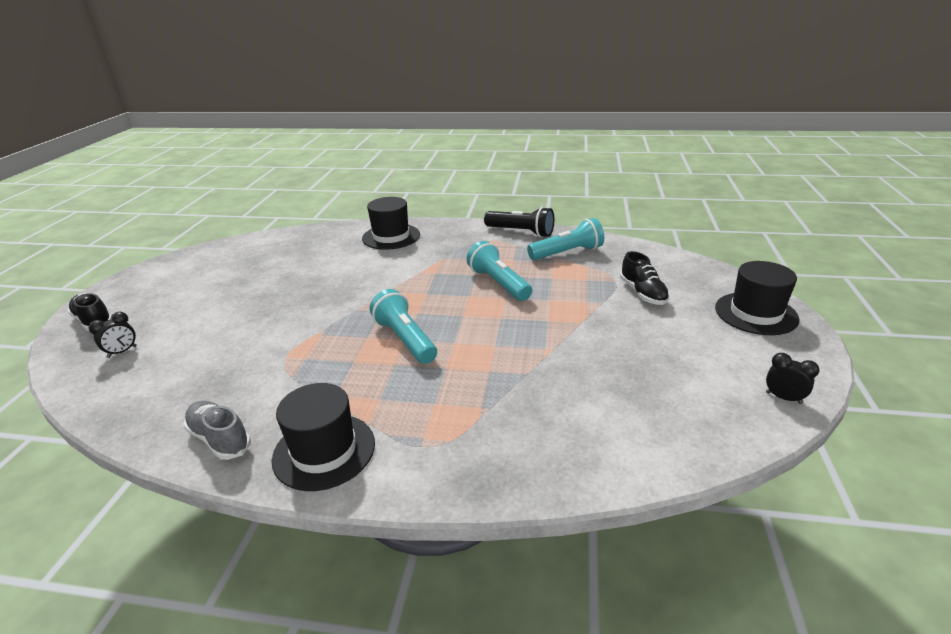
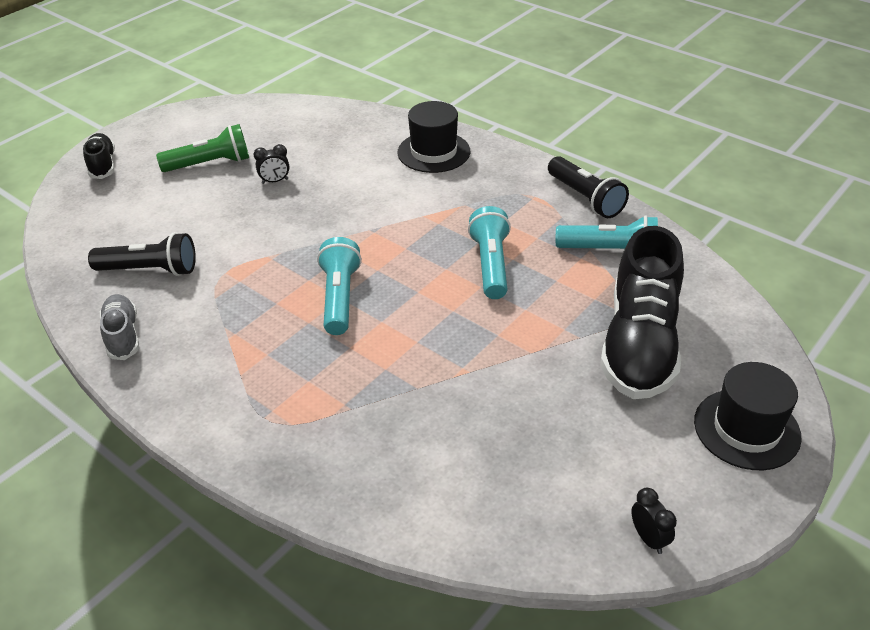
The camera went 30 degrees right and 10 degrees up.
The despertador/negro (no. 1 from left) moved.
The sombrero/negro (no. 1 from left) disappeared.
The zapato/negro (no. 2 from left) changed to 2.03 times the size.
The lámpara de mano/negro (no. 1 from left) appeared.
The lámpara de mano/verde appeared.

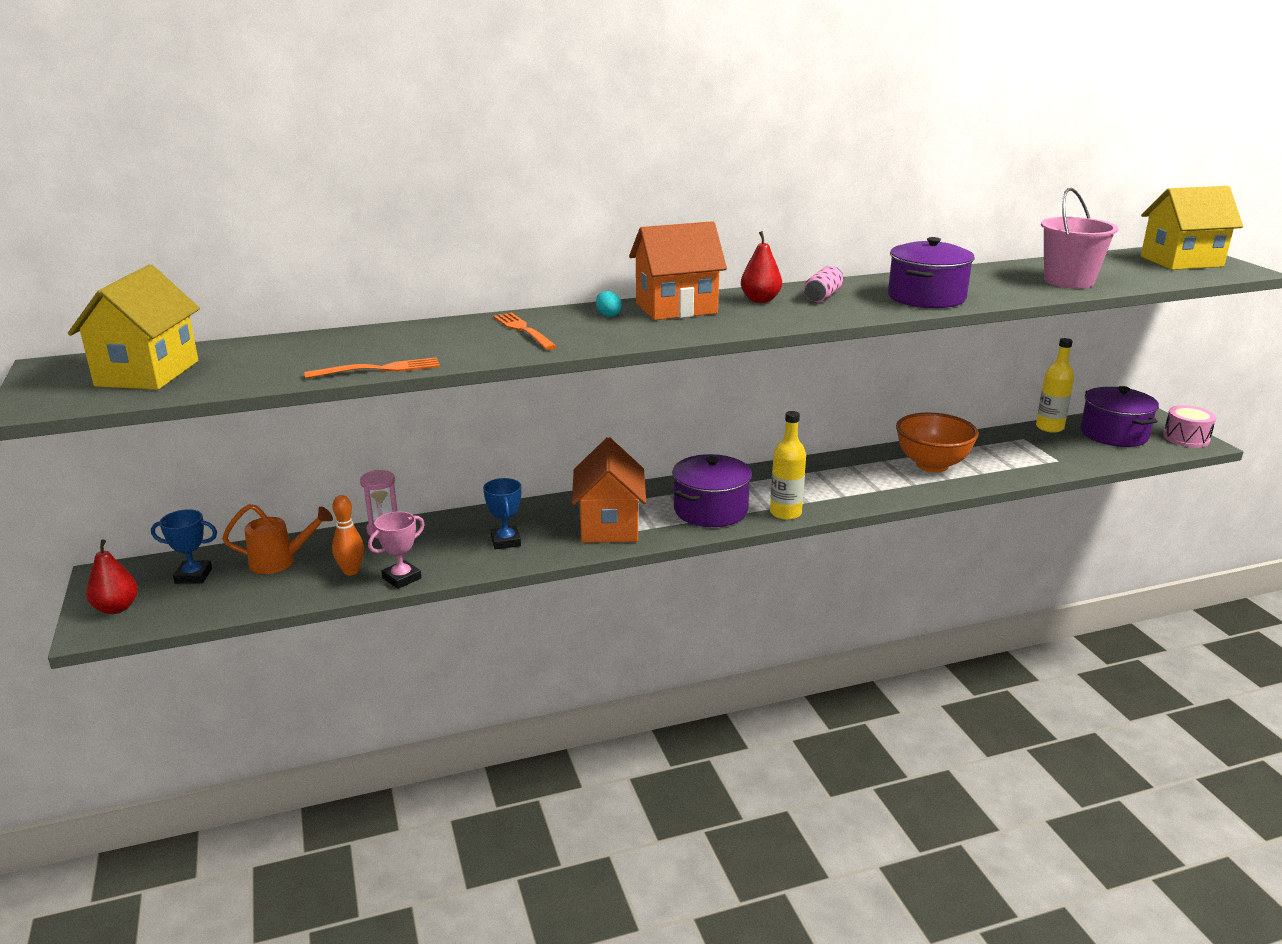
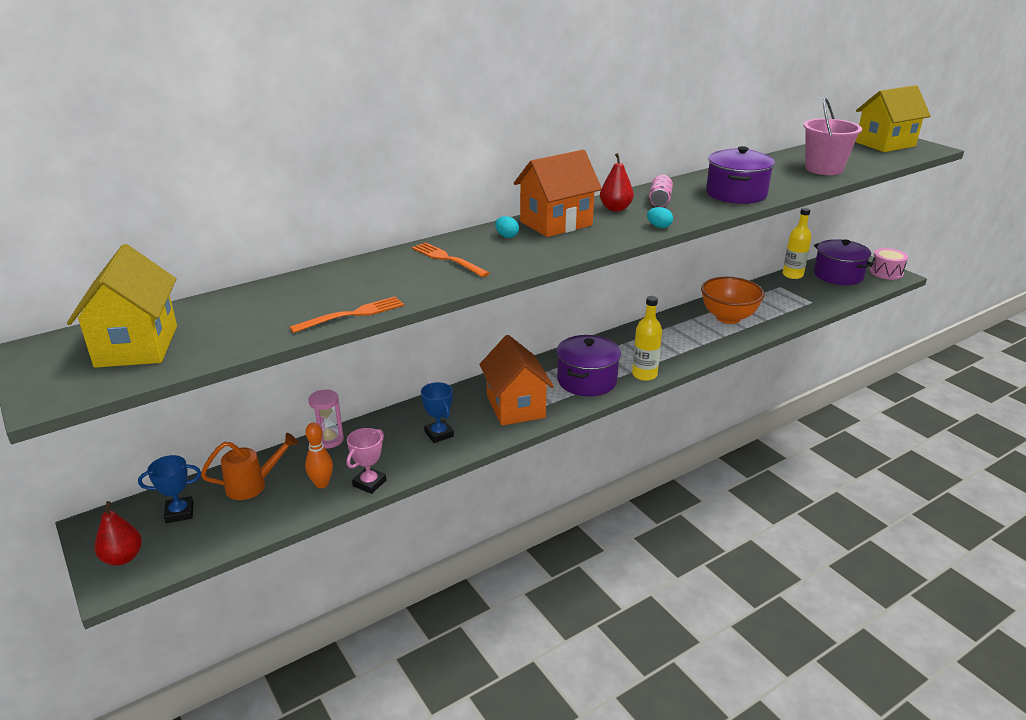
The camera went 15 degrees left and 5 degrees up.
The huevo/turquesa (no. 2 from left) appeared.

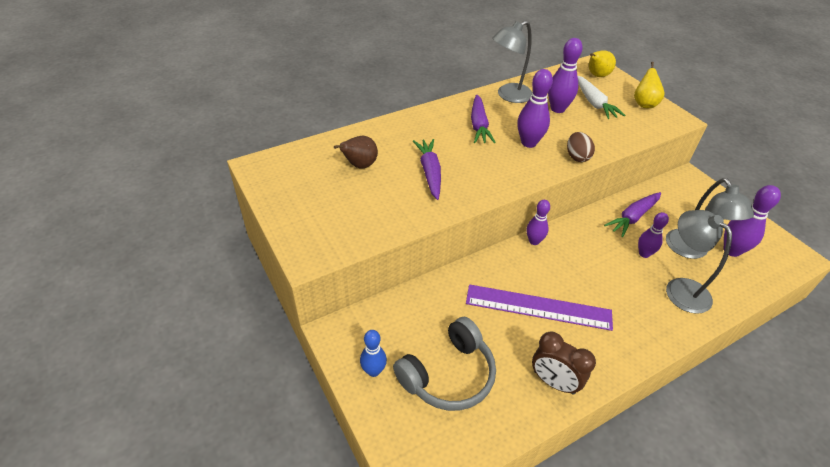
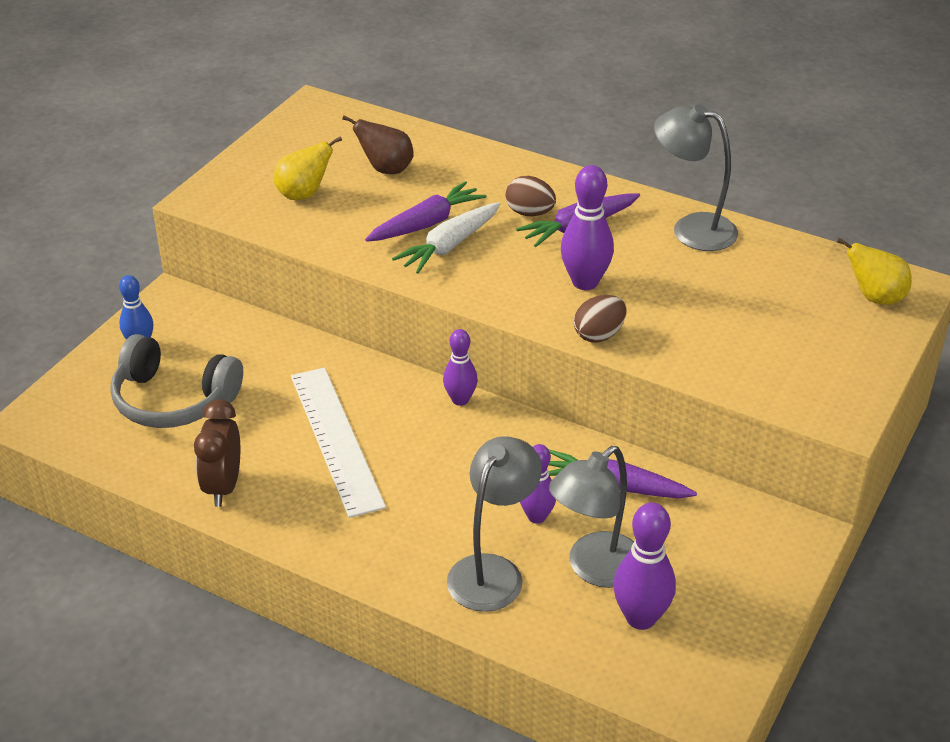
The camera went 60 degrees right and 5 degrees down.
The regla/morado became the regla/blanco.
The bolo/morado (no. 3 from left) disappeared.
The zanahoria/blanco moved.
The pera/amarillo (no. 2 from left in the first image) moved.
The huevo/marrón (no. 1 from left) appeared.

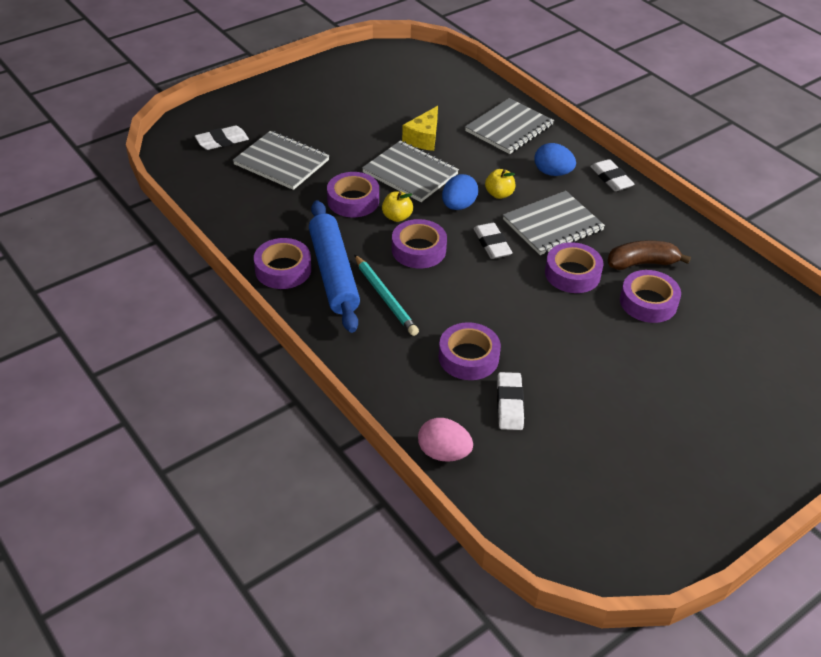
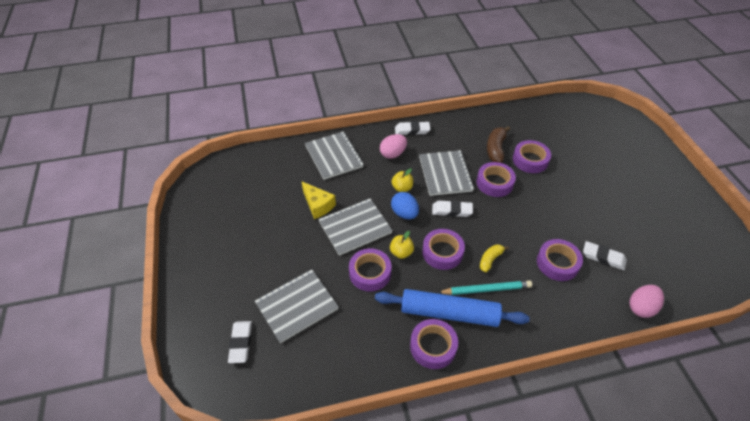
The camera went 65 degrees left and 5 degrees up.
The huevo/azul (no. 2 from left) became the huevo/rosa (no. 1 from left).
The plátano/amarillo appeared.

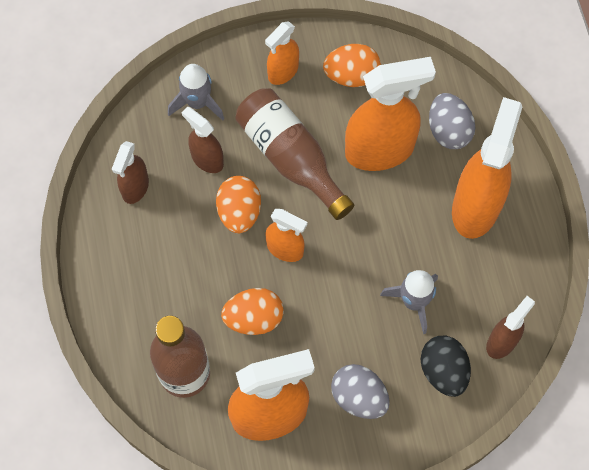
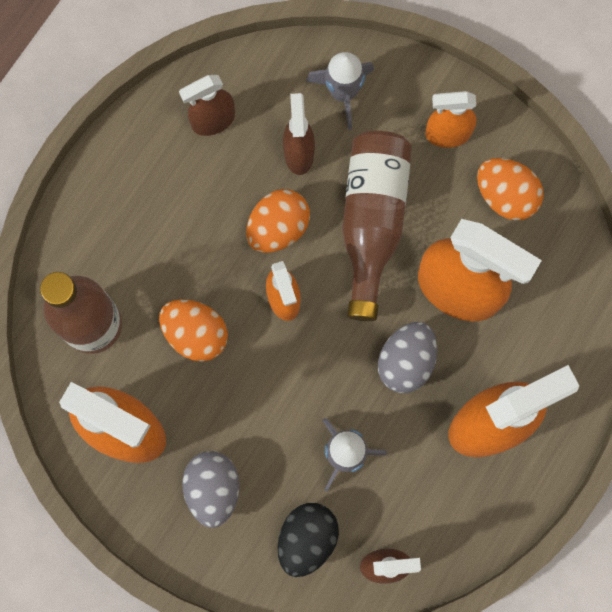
The camera went 45 degrees right and 10 degrees up.
The huevo/gris (no. 2 from left) moved.

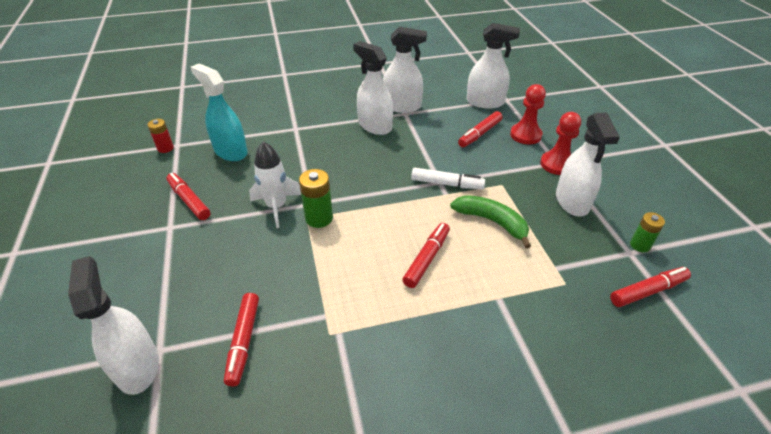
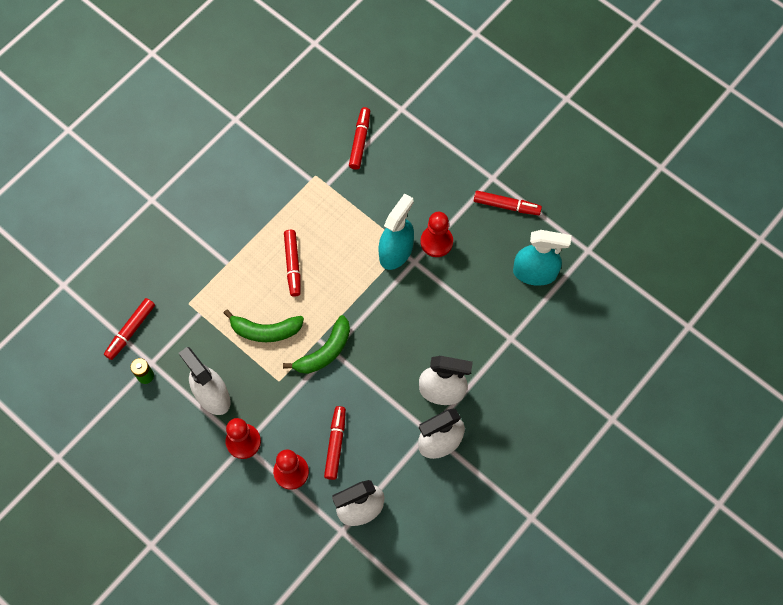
The camera went 145 degrees right and 25 degrees up.
The pulverizador/blanco (no. 1 from left) disappeared.
The pila/rojo disappeared.
The rotulador/rojo (no. 2 from left in the first image) turned 45 degrees clockwise.
The cohete/blanco was replaced by the peón/rojo (no. 3 from left).
The pila/verde (no. 1 from left) was replaced by the pulverizador/turquesa (no. 1 from left).
The rotulador/blanco was replaced by the plátano/verde (no. 2 from left).

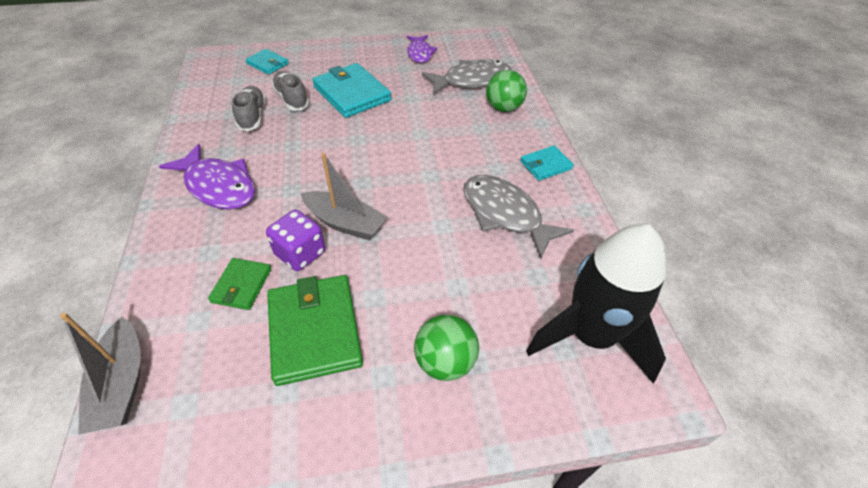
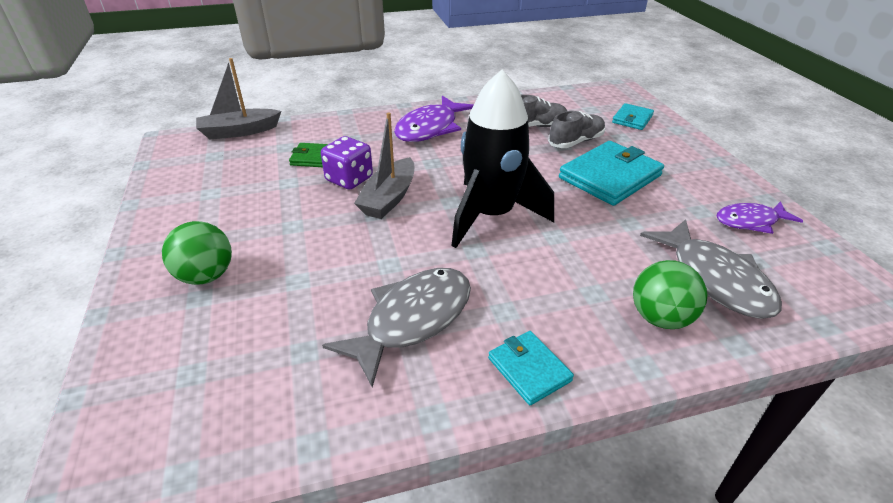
The camera went 85 degrees right and 10 degrees down.
The cartera/verde (no. 2 from left) disappeared.
The cohete/negro moved.

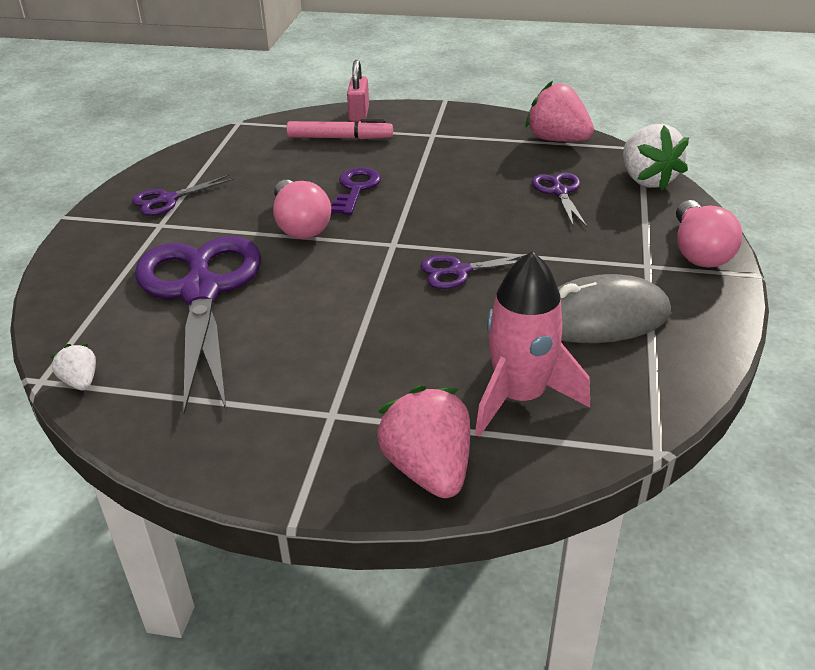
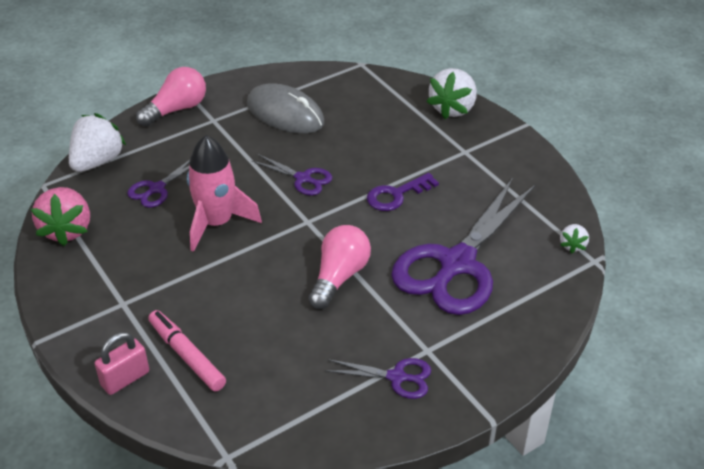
The camera went 135 degrees left and 5 degrees up.
The llave/morado moved.
The fresa/rosa (no. 1 from left) became the fresa/blanco (no. 2 from left).
The cohete/rosa moved.

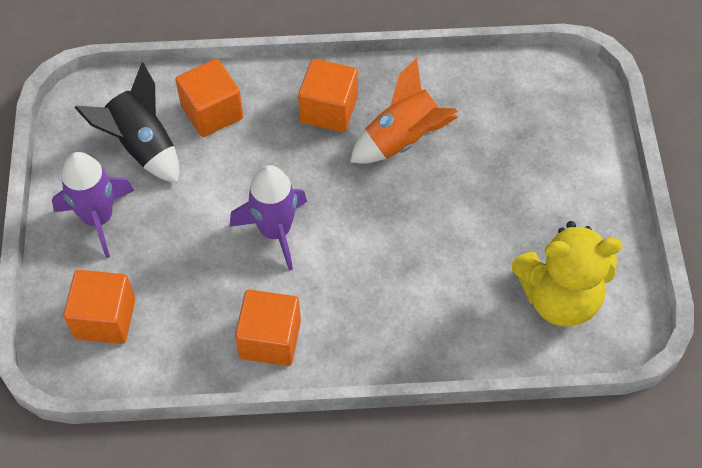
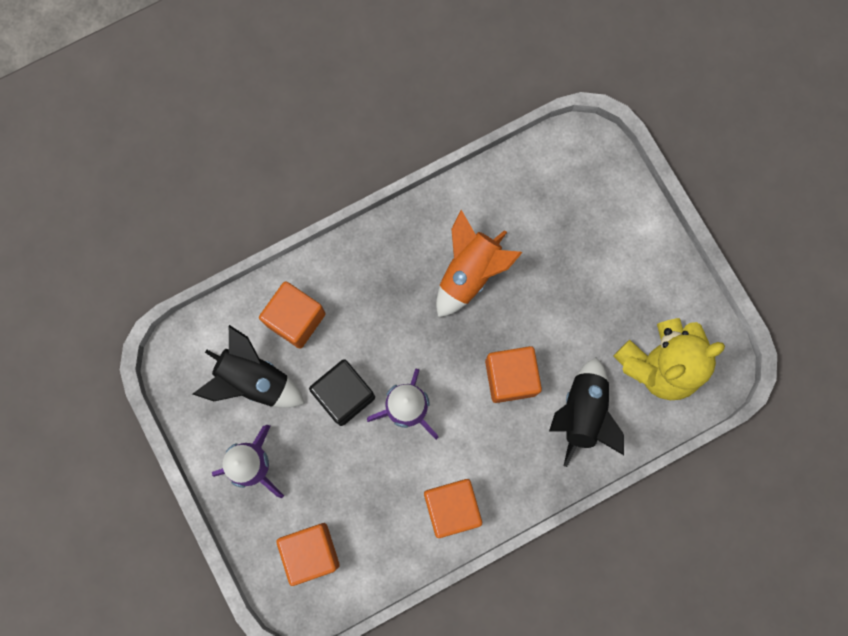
The camera went 25 degrees left and 20 degrees up.
The cubo/naranja (no. 4 from left) moved.
The cubo/negro appeared.
The cohete/negro (no. 2 from left) appeared.

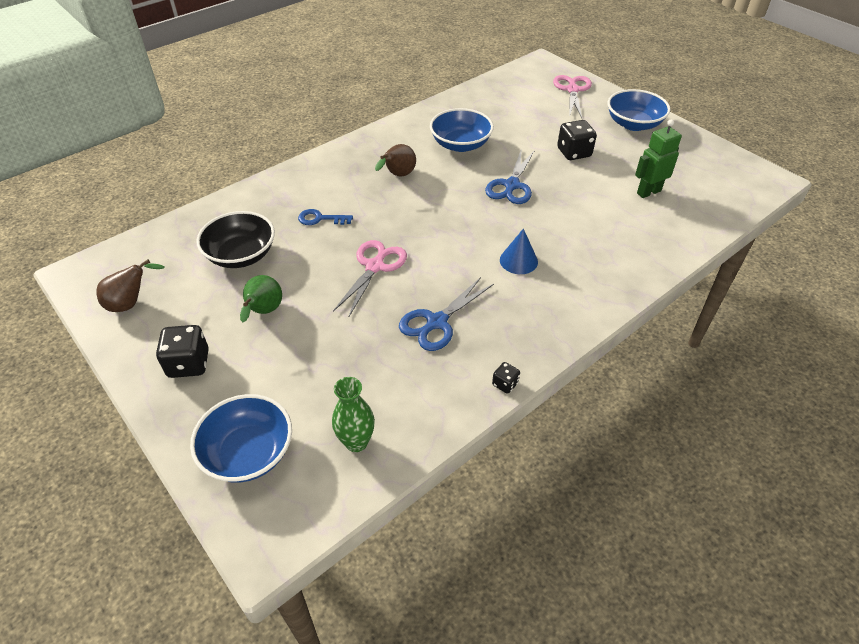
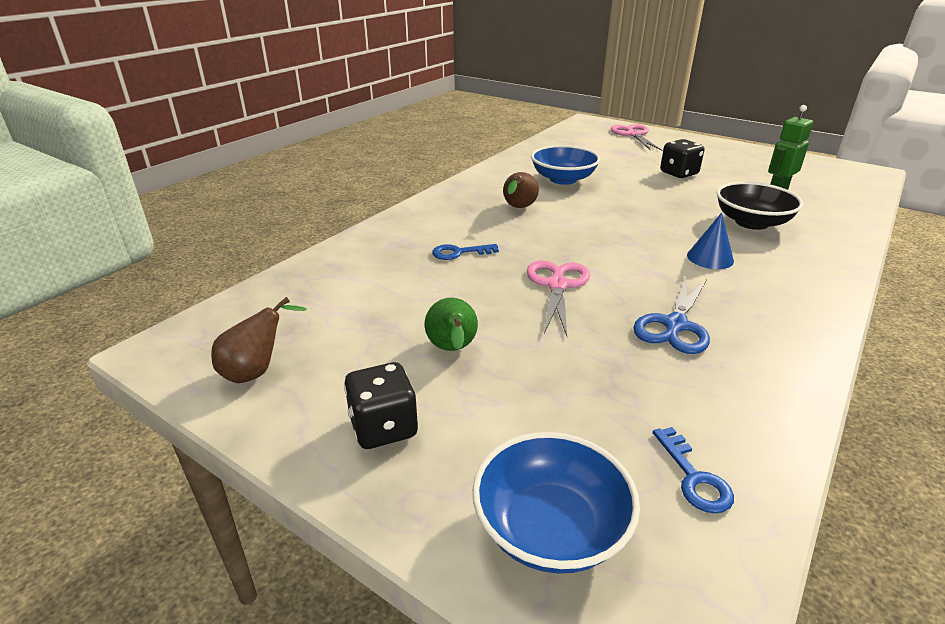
The camera went 15 degrees left and 15 degrees down.
The cuenco/negro moved.
The florero/verde was replaced by the llave/azul (no. 2 from left).
The tijeras/azul (no. 2 from left) disappeared.
The dado/negro (no. 2 from left) disappeared.
The cuenco/azul (no. 3 from left) disappeared.

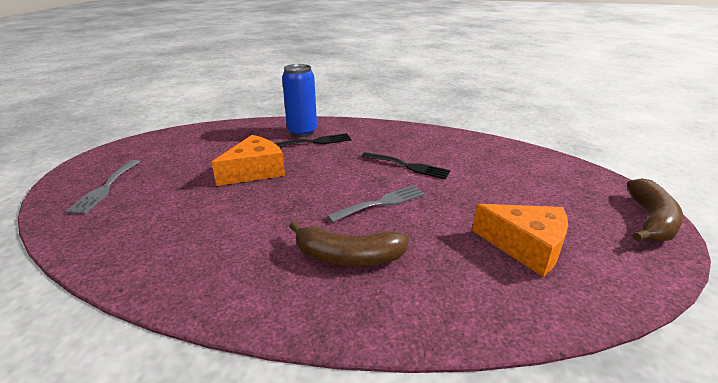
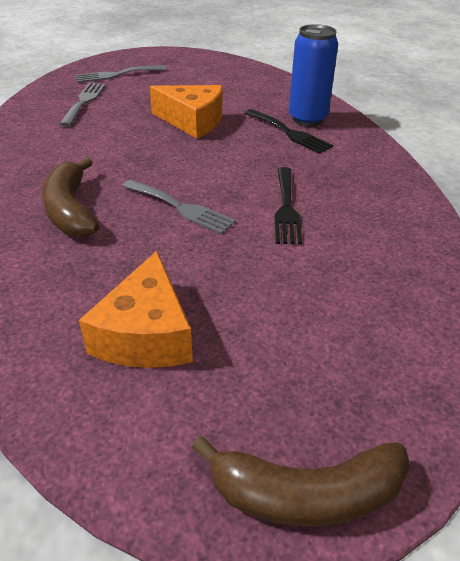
The camera went 65 degrees right and 10 degrees up.
The tenedor/gris (no. 1 from left) appeared.

